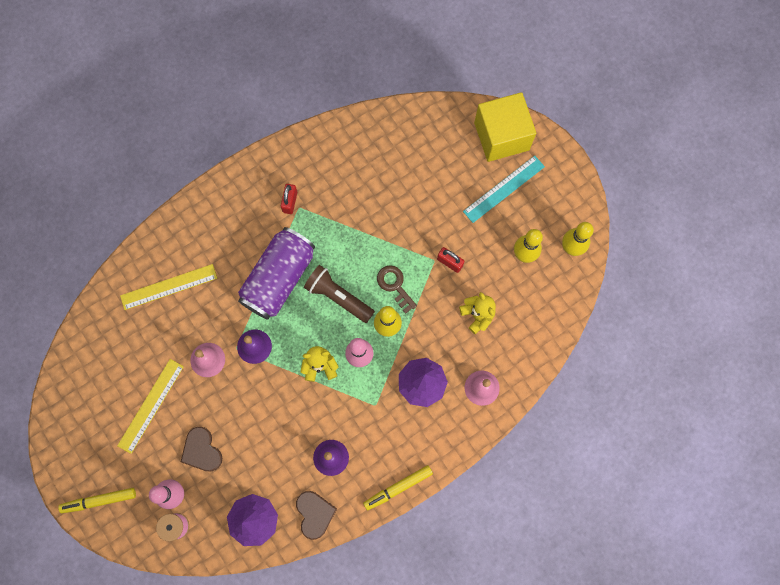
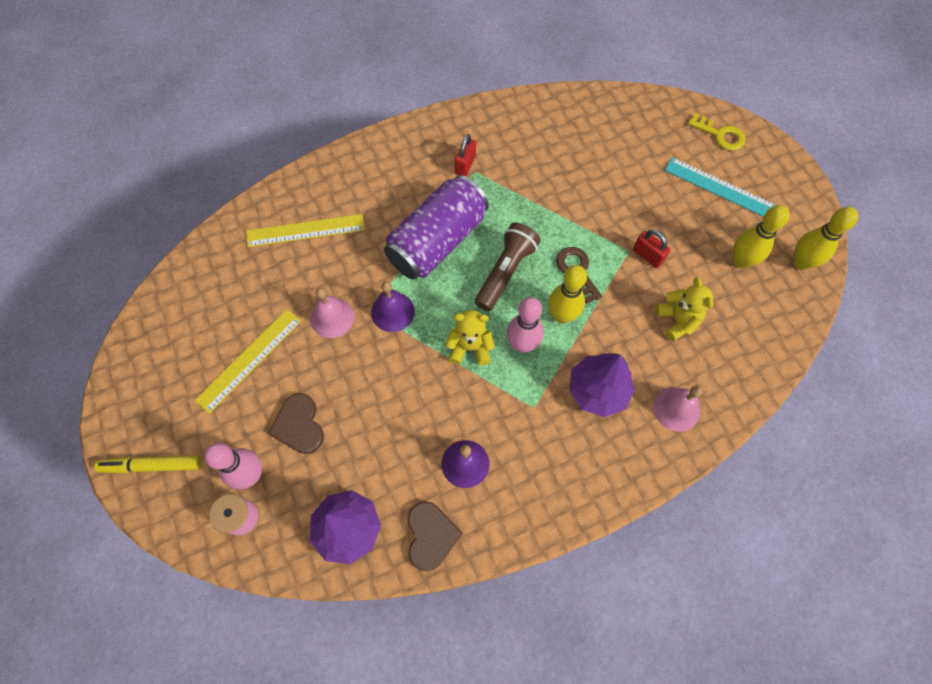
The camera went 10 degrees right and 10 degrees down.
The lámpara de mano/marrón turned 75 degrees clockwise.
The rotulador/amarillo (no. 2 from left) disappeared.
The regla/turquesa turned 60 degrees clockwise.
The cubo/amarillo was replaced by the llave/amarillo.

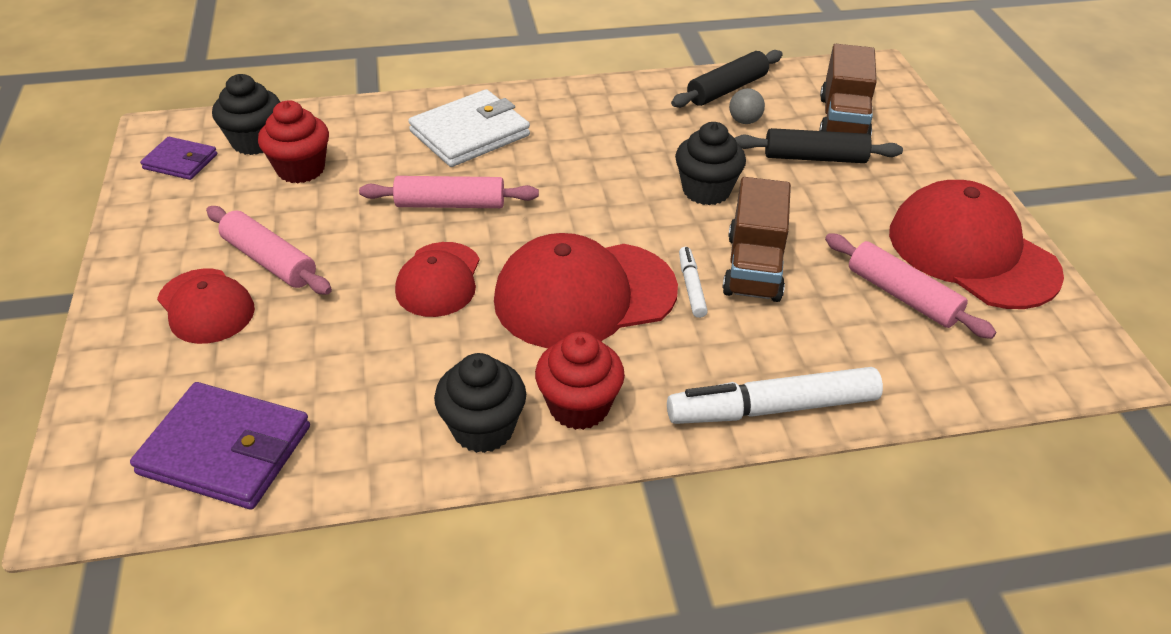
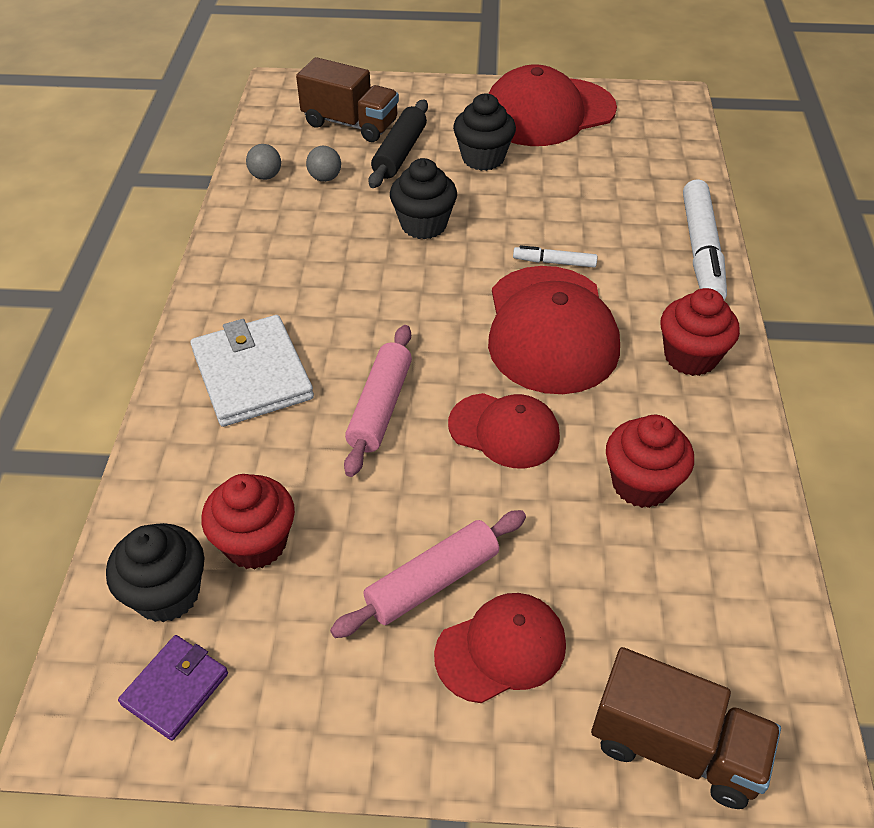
The camera went 75 degrees left and 5 degrees up.
The cartera/morado (no. 2 from left) disappeared.
The magdalena/negro (no. 2 from left in the first image) moved.
The rodillo/negro (no. 1 from left) was replaced by the pelota/gris (no. 1 from left).
The camión/marrón (no. 1 from left in the first image) moved.
The rodillo/rosa (no. 3 from left) disappeared.
The magdalena/rojo (no. 2 from left) appeared.

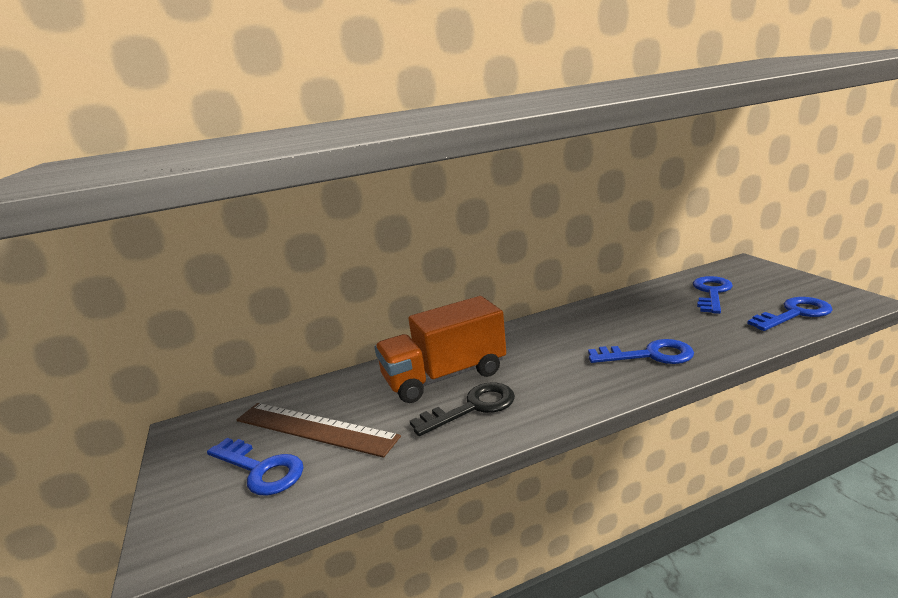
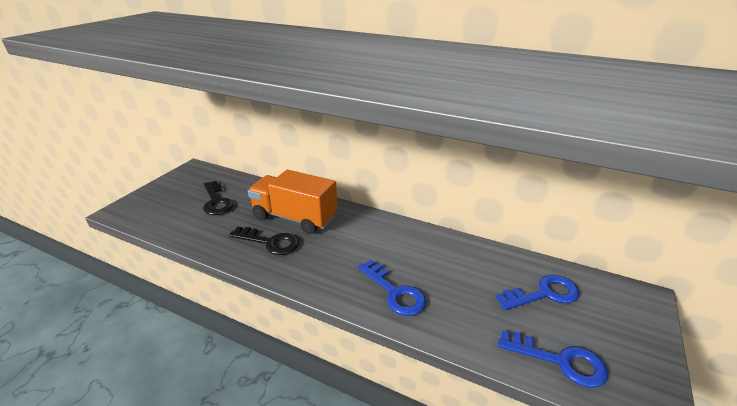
The camera went 45 degrees right and 10 degrees up.
The llave/azul (no. 1 from left) disappeared.
The regla/marrón was replaced by the llave/negro (no. 1 from left).

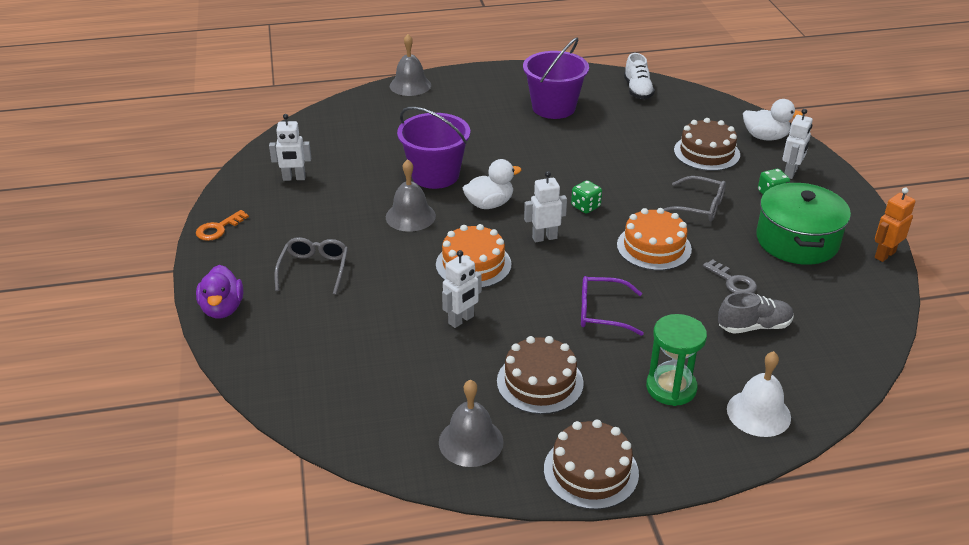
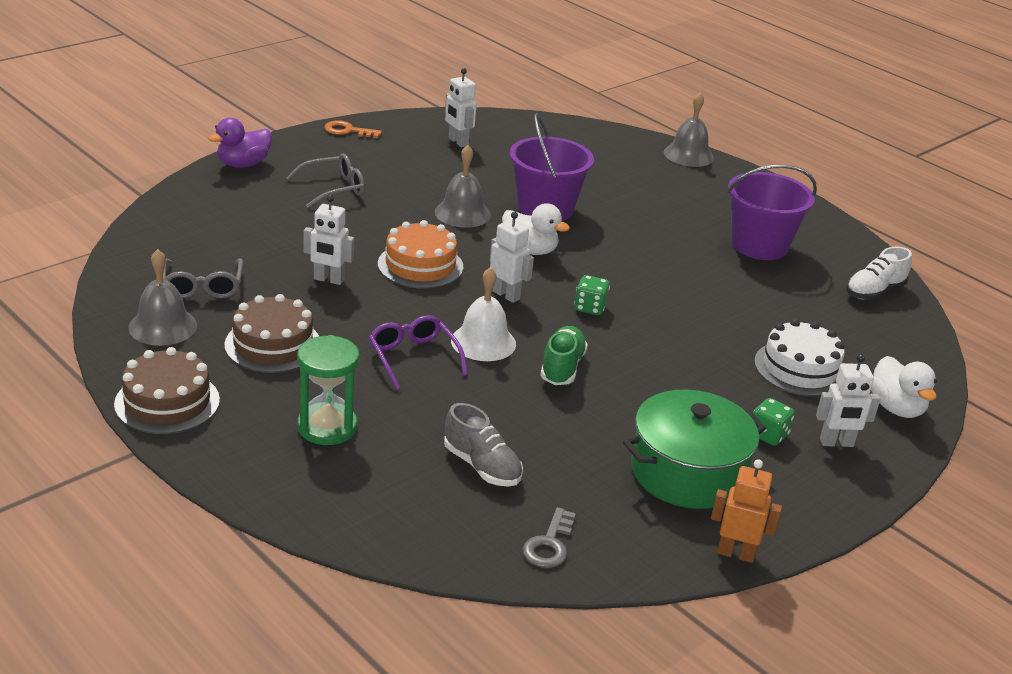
The camera went 55 degrees right and 5 degrees down.
The tarta/naranja (no. 2 from left) was replaced by the zapato/verde.
The gafas/gris (no. 2 from left in the first image) moved.
The tarta/marrón (no. 3 from left) became the tarta/blanco.
The llave/gris moved.
The campana/blanco moved.

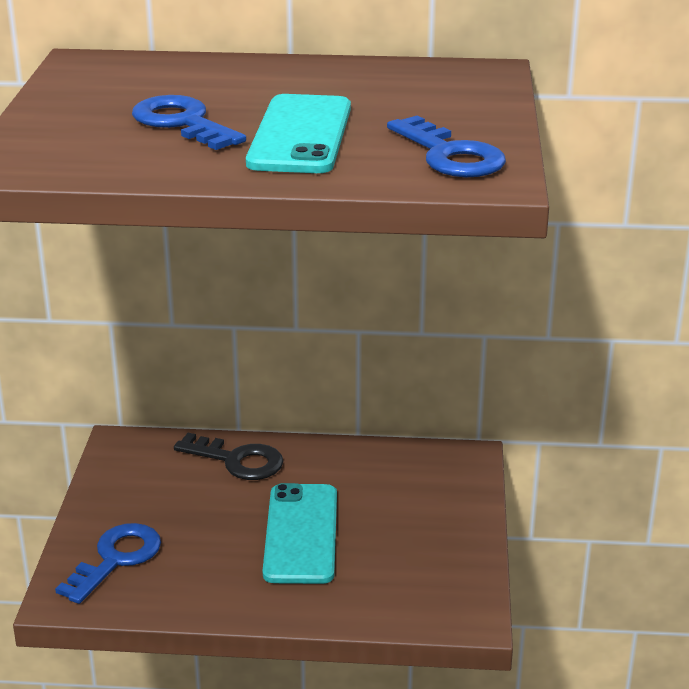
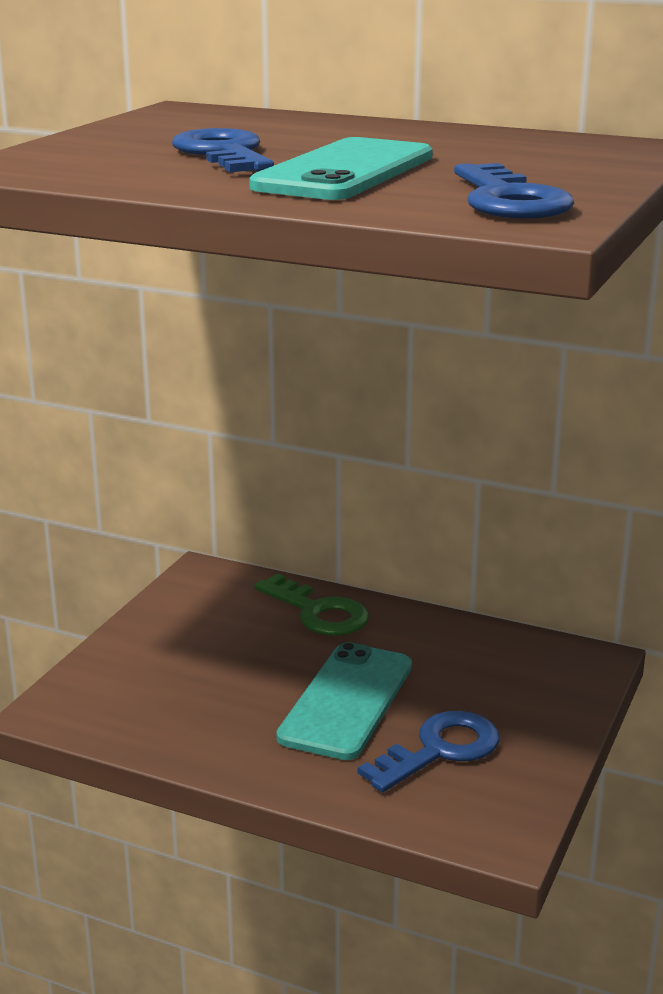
The camera went 20 degrees right and 5 degrees down.
The llave/azul (no. 1 from left in the first image) moved.
The llave/negro became the llave/verde.

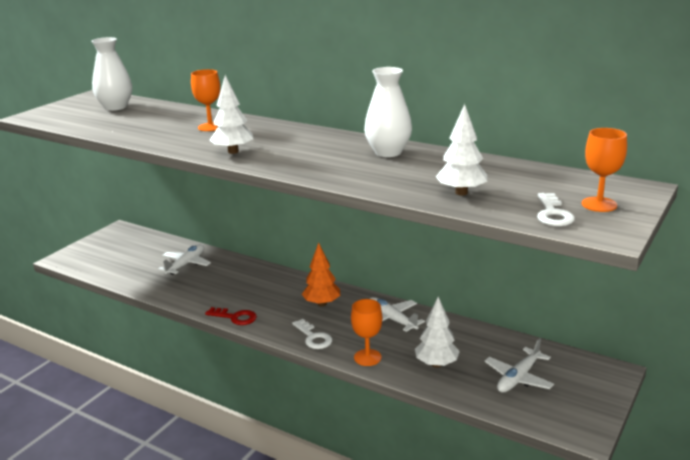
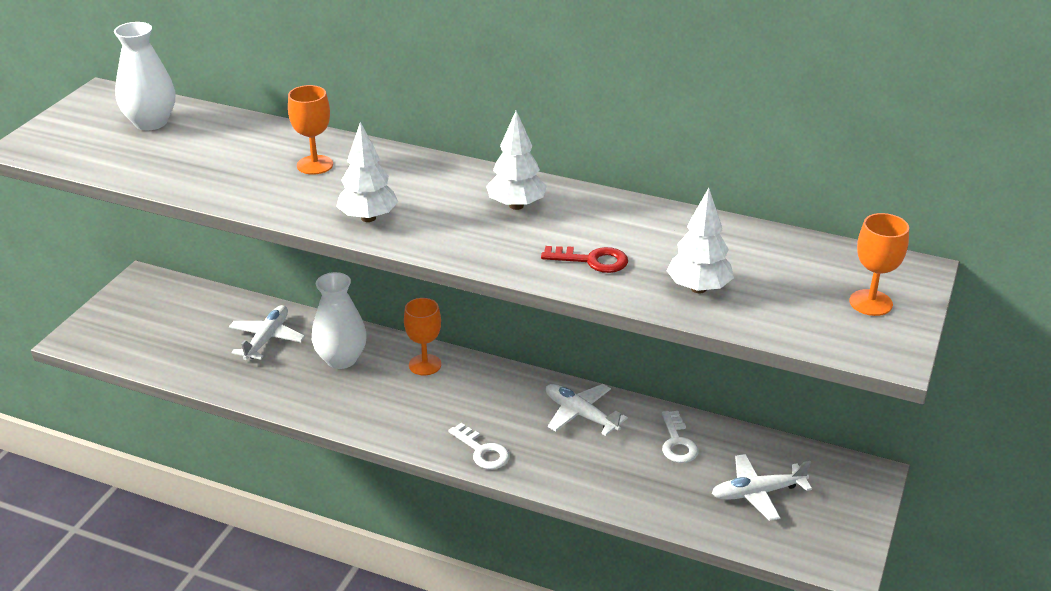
The camera went 10 degrees left and 10 degrees up.
The llave/rojo moved.
The árbol/naranja disappeared.
The copa/naranja (no. 2 from left) moved.
The florero/blanco (no. 2 from left) moved.
The árbol/blanco (no. 2 from left) moved.
The avión/blanco (no. 3 from left) turned 45 degrees clockwise.
The llave/blanco (no. 2 from left) moved.

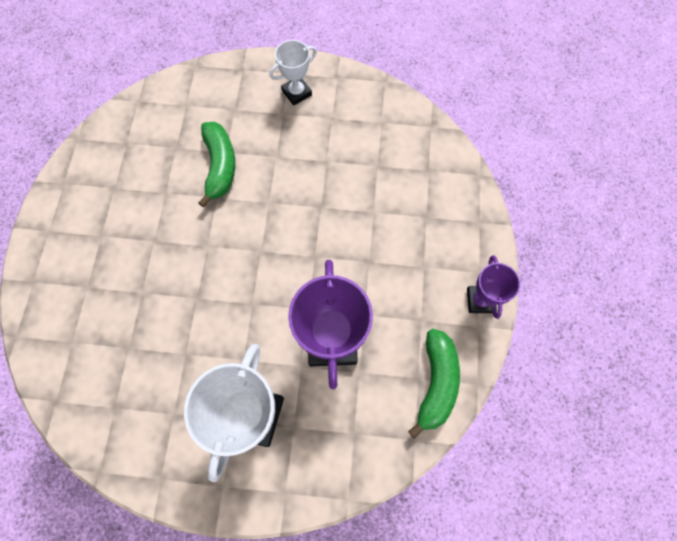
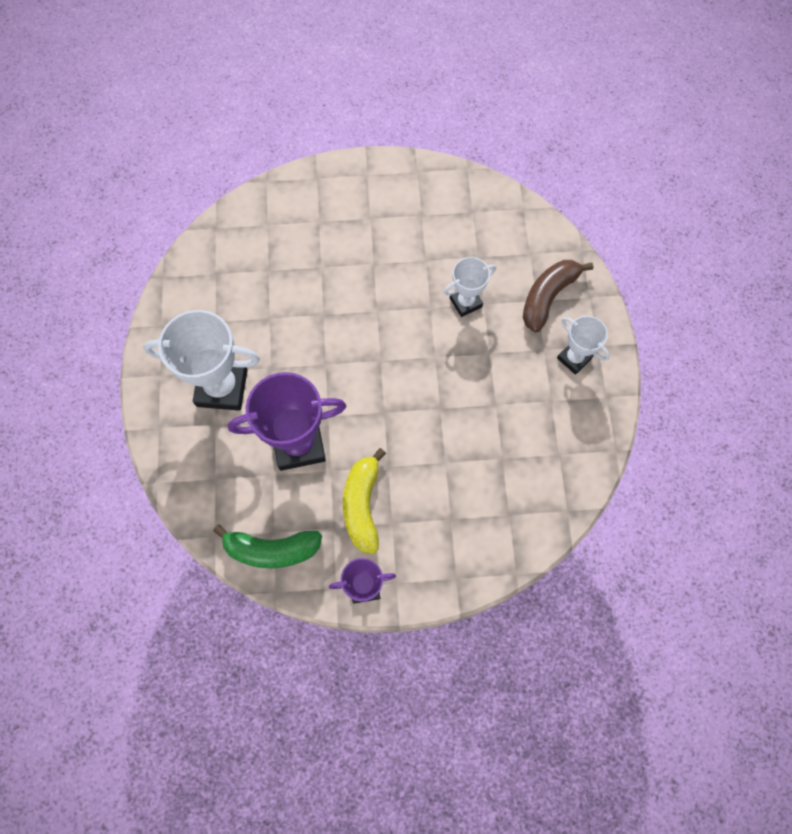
The camera went 80 degrees right and 0 degrees up.
The plátano/verde (no. 1 from left) was replaced by the trofeo/blanco (no. 2 from left).
The plátano/amarillo appeared.
The plátano/marrón appeared.

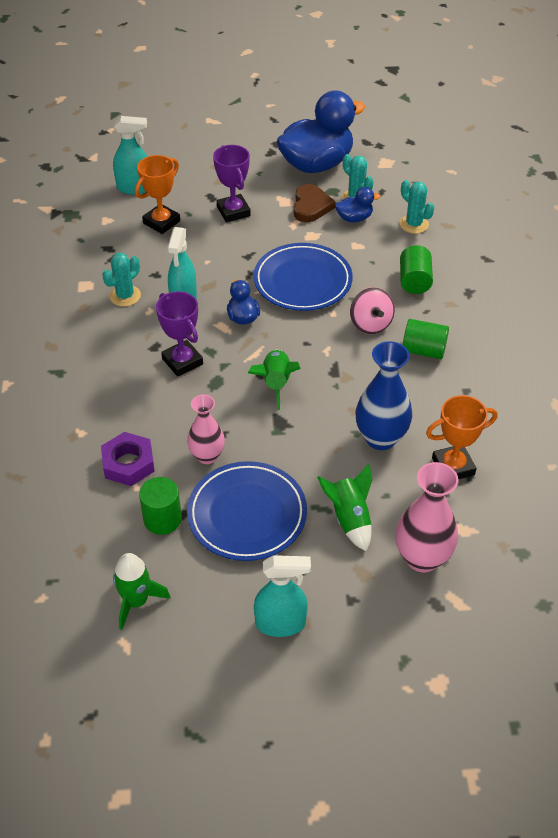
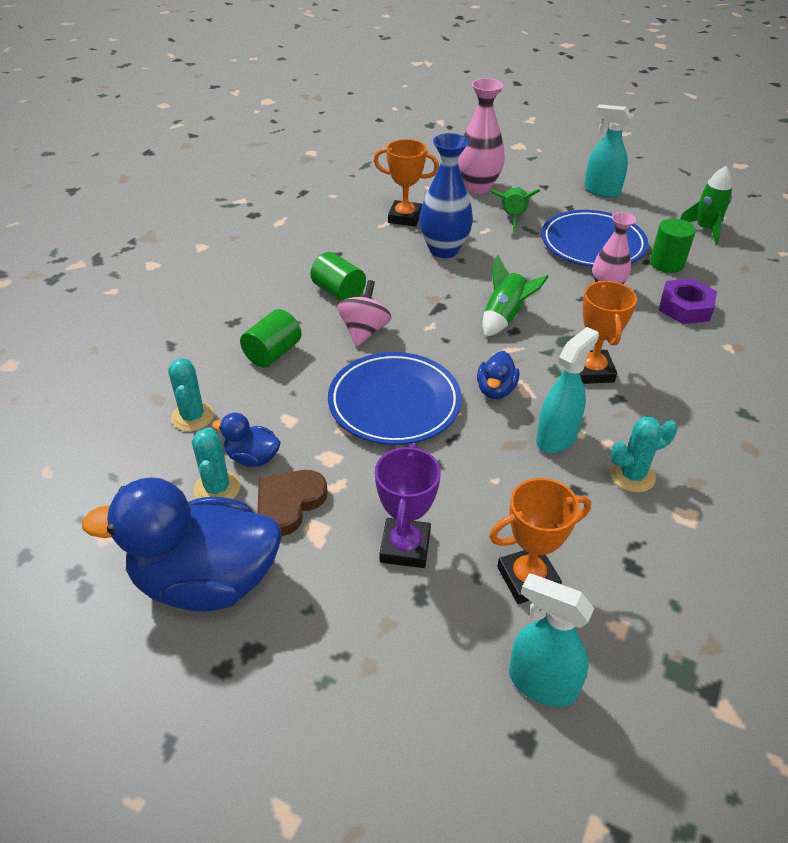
The camera went 150 degrees left and 5 degrees down.
The trofeo/morado (no. 1 from left) became the trofeo/naranja (no. 3 from left).

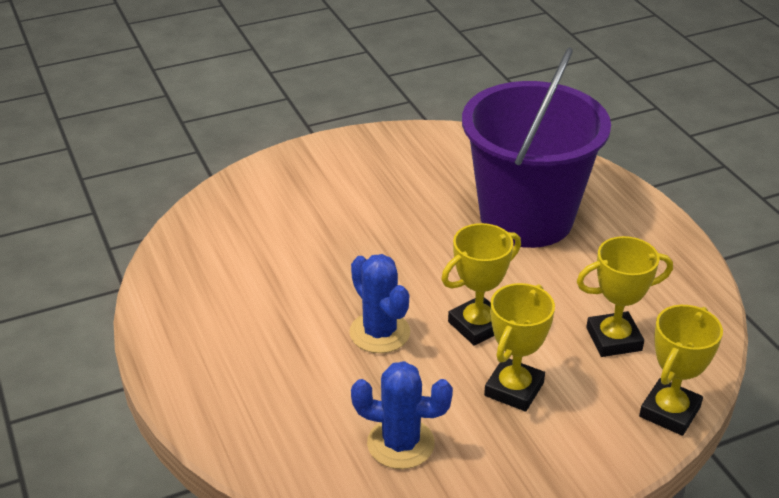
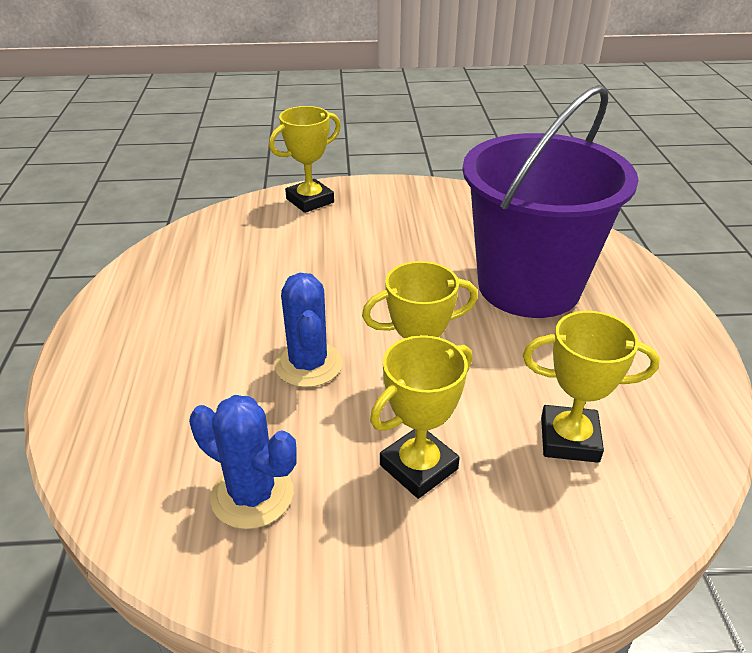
The camera went 20 degrees right and 0 degrees up.
The trofeo/amarillo (no. 4 from left in the first image) moved.

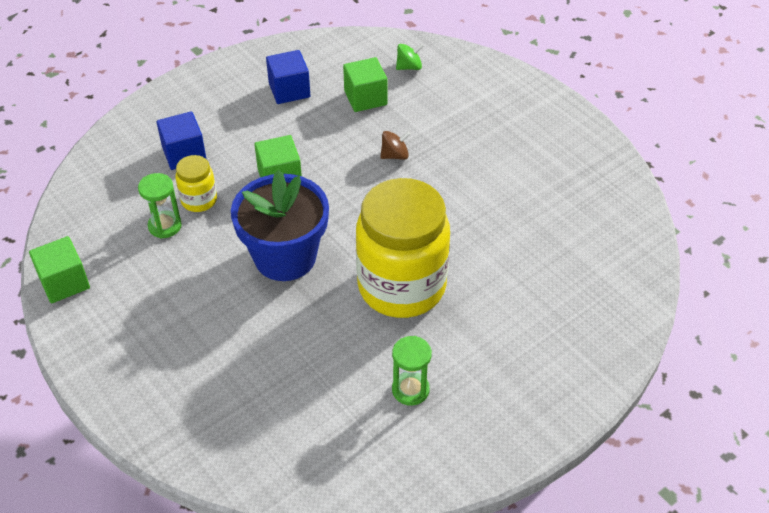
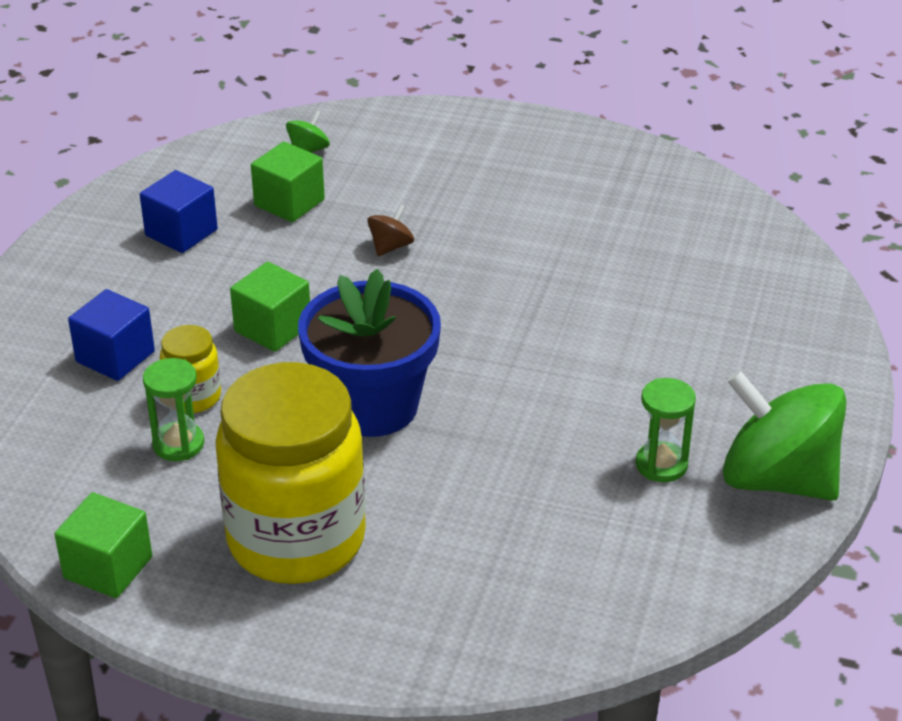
The camera went 35 degrees left and 10 degrees down.
The tarro/amarillo (no. 2 from left) moved.
The peonza/verde (no. 2 from left) appeared.

